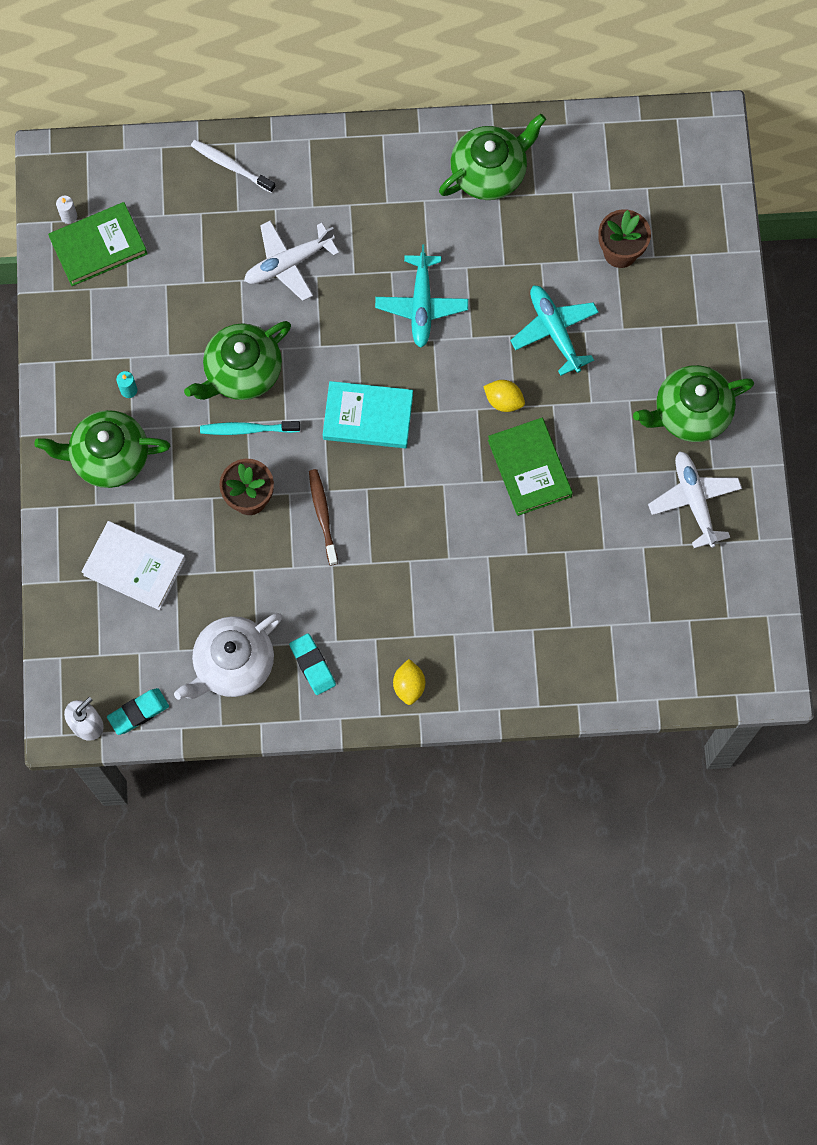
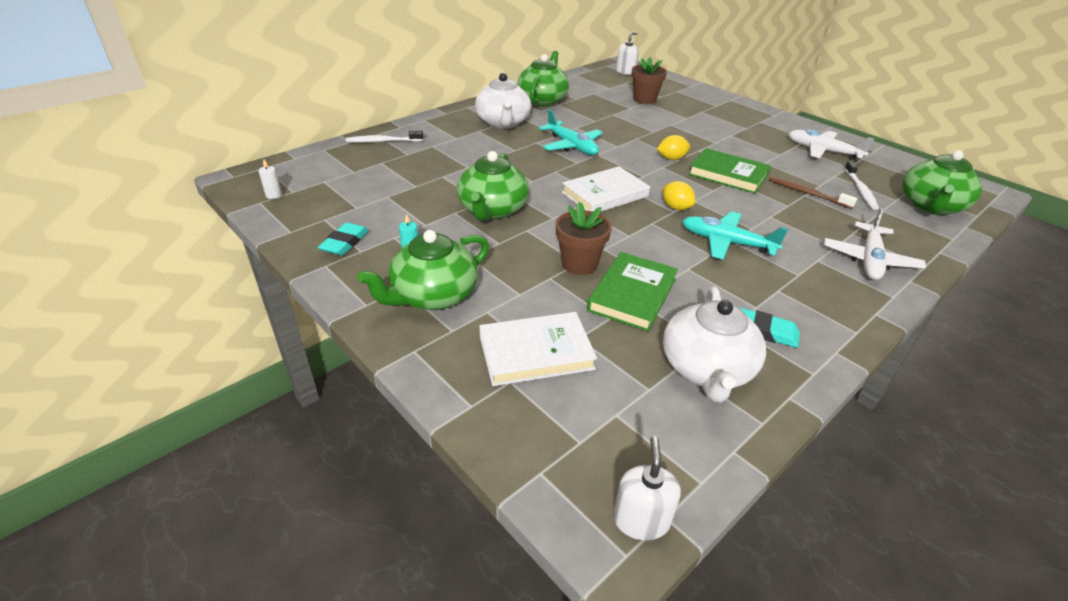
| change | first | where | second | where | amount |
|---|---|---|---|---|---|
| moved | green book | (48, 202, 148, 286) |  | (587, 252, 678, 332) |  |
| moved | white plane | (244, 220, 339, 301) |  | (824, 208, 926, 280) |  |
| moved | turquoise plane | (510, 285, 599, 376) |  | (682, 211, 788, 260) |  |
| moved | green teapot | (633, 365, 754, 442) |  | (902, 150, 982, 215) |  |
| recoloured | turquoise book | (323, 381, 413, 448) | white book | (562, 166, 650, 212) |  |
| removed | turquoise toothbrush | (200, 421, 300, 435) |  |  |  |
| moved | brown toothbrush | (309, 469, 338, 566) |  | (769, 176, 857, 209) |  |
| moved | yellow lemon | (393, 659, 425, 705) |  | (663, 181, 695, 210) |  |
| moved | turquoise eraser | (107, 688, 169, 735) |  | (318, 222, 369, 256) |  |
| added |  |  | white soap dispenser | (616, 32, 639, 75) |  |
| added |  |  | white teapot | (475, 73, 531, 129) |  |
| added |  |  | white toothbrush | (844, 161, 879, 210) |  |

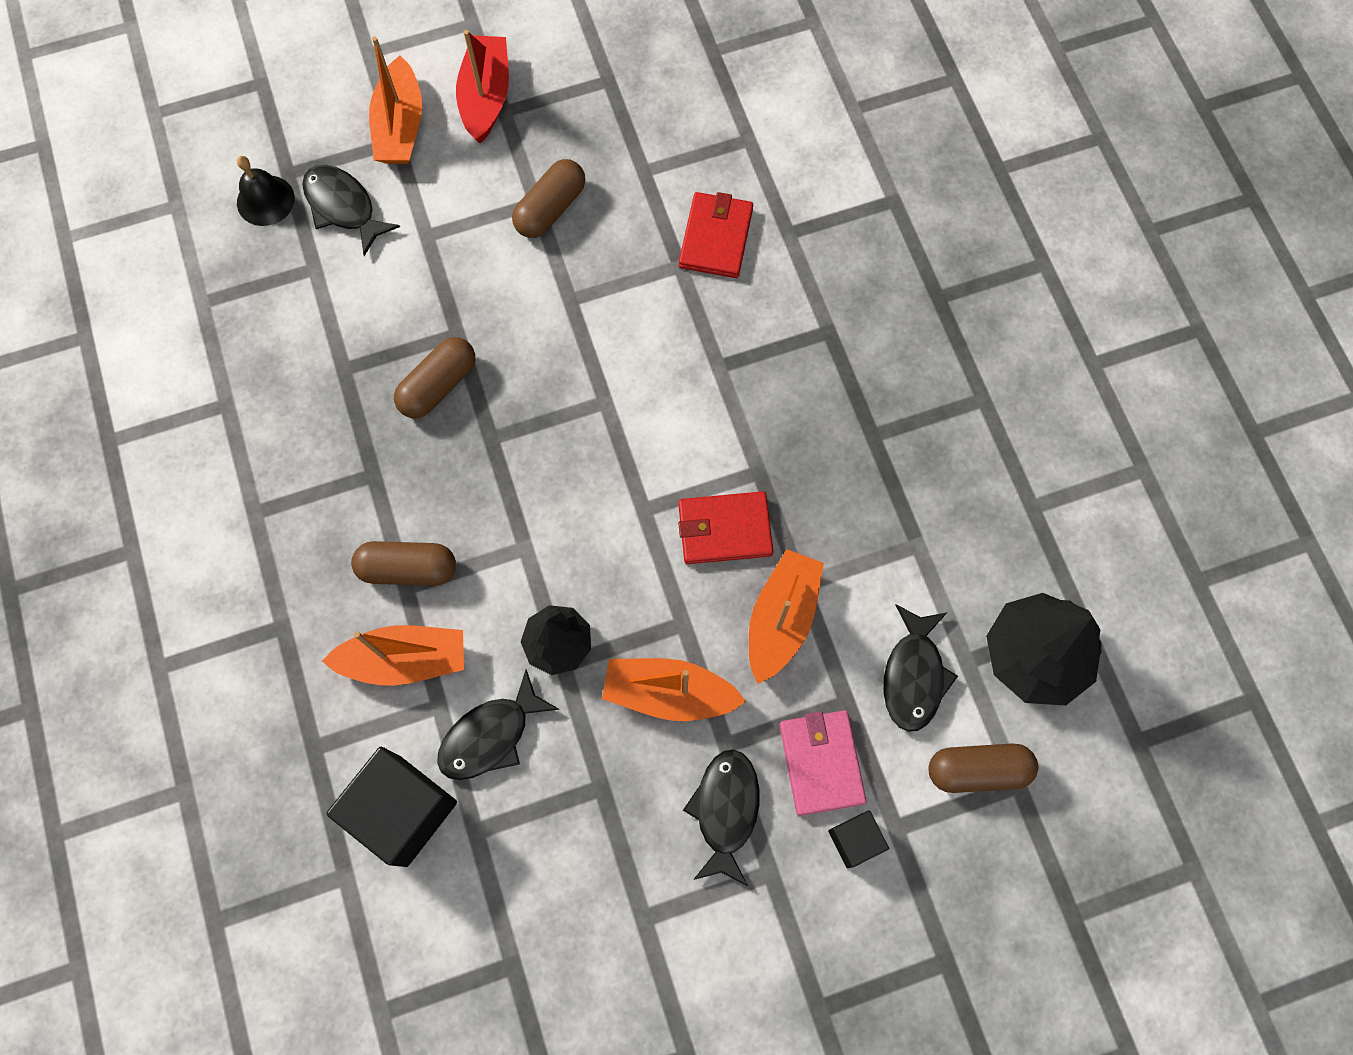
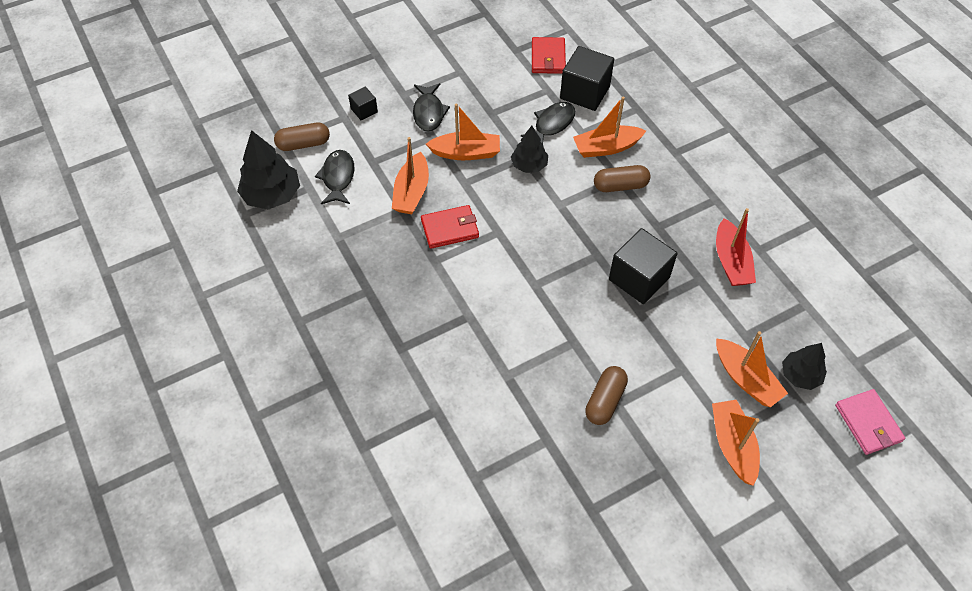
| change | first | where | second | where | amount |
|---|---|---|---|---|---|
| moved | red boat | (456, 30, 509, 143) |  | (716, 208, 756, 286) |  |
| replaced | black bell | (237, 156, 295, 226) | black tree | (782, 343, 827, 390) |  |
| replaced | black fish | (302, 165, 400, 256) | orange boat | (716, 331, 788, 407) |  |
| moved | red wallet | (679, 192, 753, 278) |  | (532, 37, 566, 74) |  |
| replaced | brown capsule | (394, 337, 475, 418) | black cube | (609, 228, 678, 304) |  |
| moved | pink wallet | (780, 710, 867, 816) |  | (835, 389, 905, 455) |  |

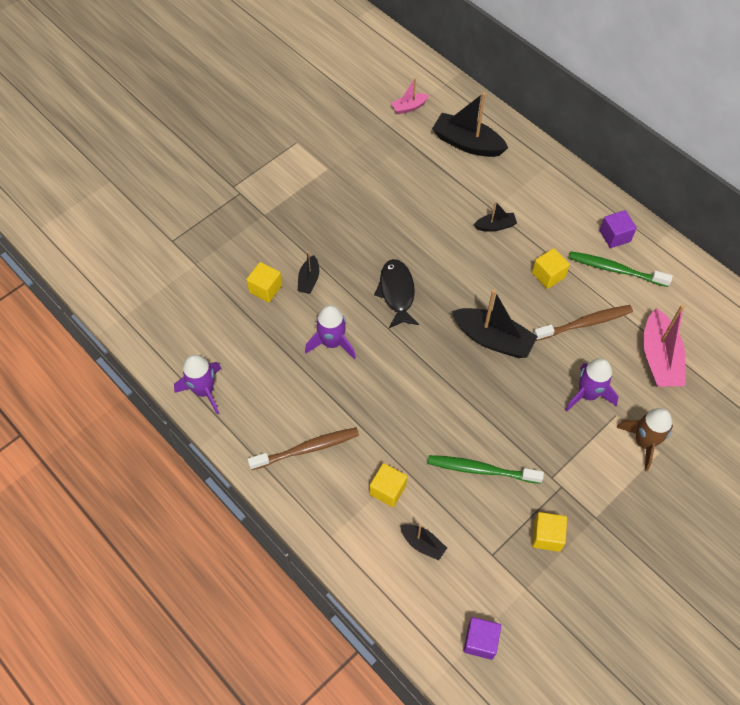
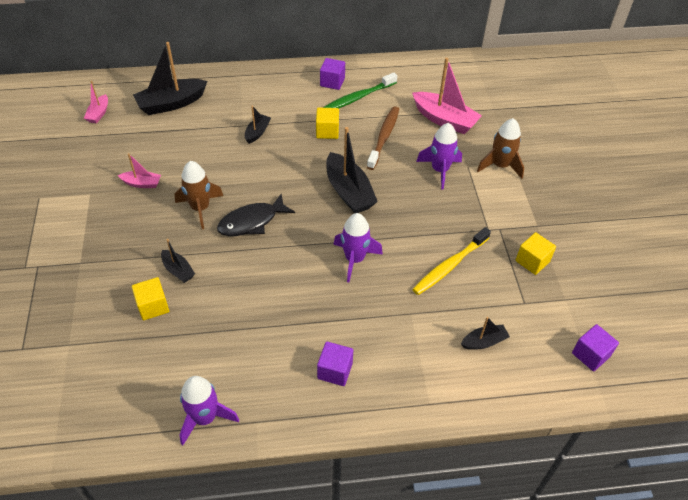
| change | first | where | second | where | amount |
|---|---|---|---|---|---|
| turned | black fish | (374, 259, 419, 328) |  | (217, 194, 295, 236) | 60 degrees counterclockwise |
| turned | black boat | (452, 290, 538, 358) |  | (326, 127, 378, 213) | 90 degrees clockwise |
| moved | purple rocket | (305, 305, 356, 359) |  | (333, 213, 383, 282) |  |
| replaced | brown toothbrush | (248, 427, 359, 470) | purple cube | (317, 341, 353, 386) |  |
| recoloured | green toothbrush | (427, 455, 544, 484) | yellow toothbrush | (412, 227, 491, 295) |  |
| removed | yellow cube | (370, 463, 407, 507) |  |  |  |
| added |  |  | pink boat | (118, 153, 161, 188) |  |
| added |  |  | brown rocket | (175, 161, 223, 229) |  |

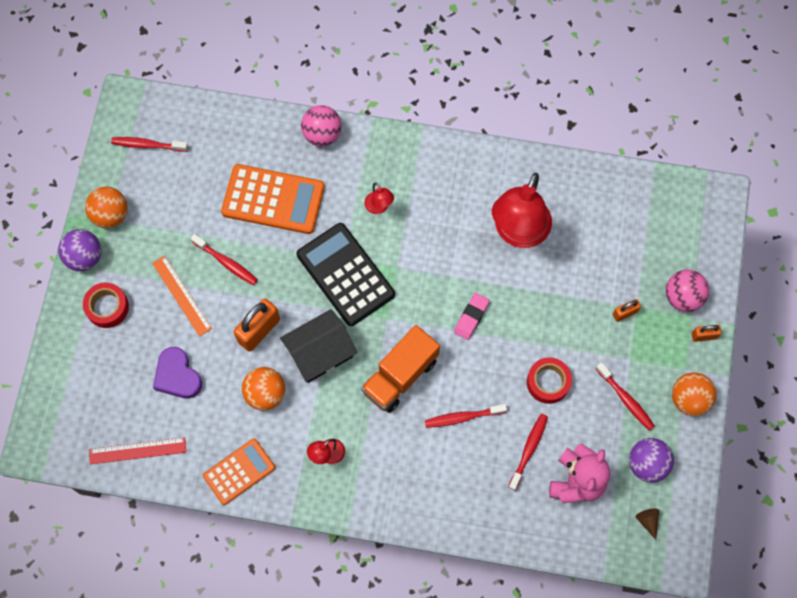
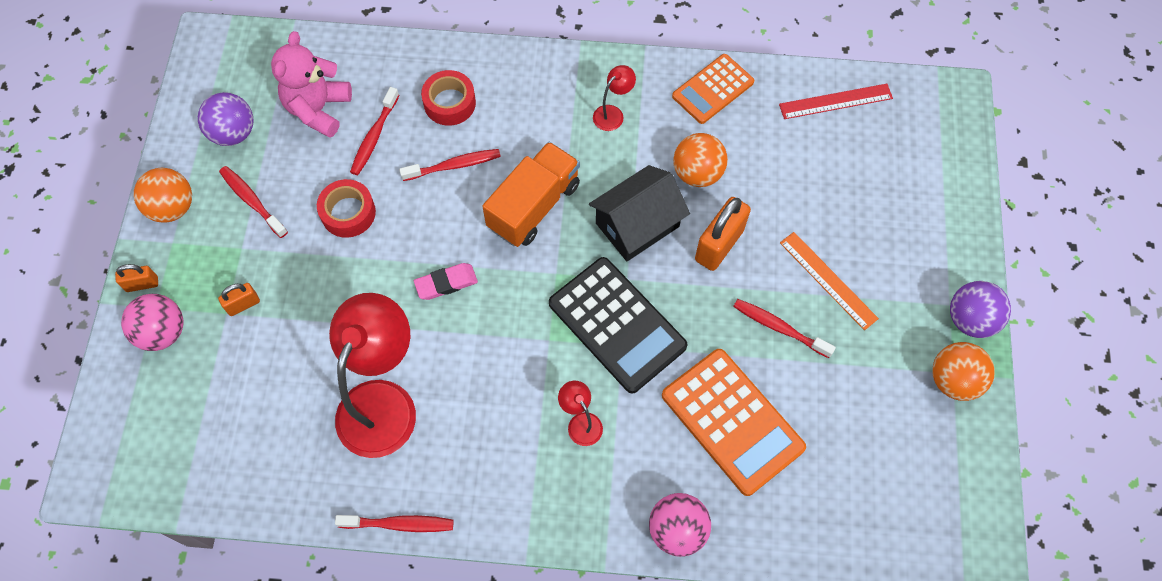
| change | first | where | second | where | amount |
|---|---|---|---|---|---|
| moved | red toothbrush | (111, 137, 188, 152) |  | (335, 515, 454, 532) |  |
| turned | orange calculator | (221, 164, 325, 234) |  | (662, 349, 806, 496) | 135 degrees counterclockwise |
| moved | red tape | (83, 283, 129, 328) |  | (421, 70, 476, 126) |  |
| turned | pink eraser | (454, 293, 490, 340) |  | (414, 263, 478, 300) | 45 degrees clockwise |
| removed | purple heart | (153, 347, 202, 399) |  |  |  |
| removed | brown cone | (635, 508, 659, 540) |  |  |  |

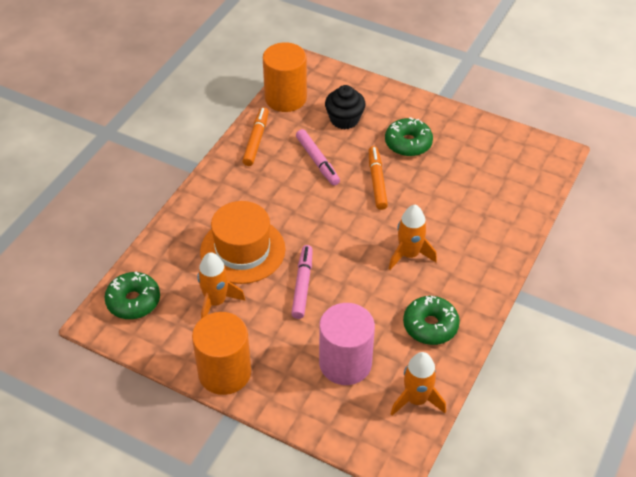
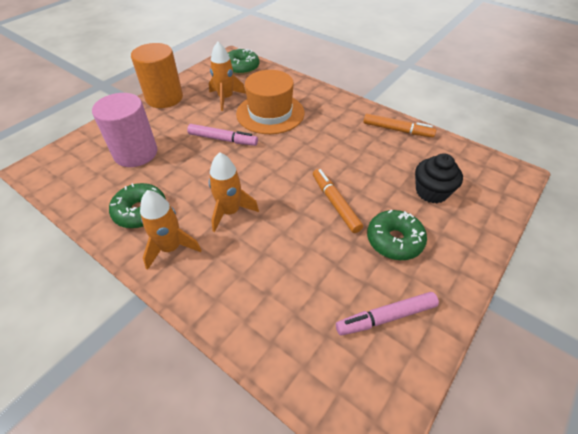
| change | first | where | second | where | amount |
|---|---|---|---|---|---|
| removed | orange cylinder | (263, 42, 307, 112) |  |  |  |
| moved | pink marker | (296, 129, 340, 186) |  | (336, 292, 439, 336) |  |
| turned | orange marker | (369, 146, 388, 210) |  | (313, 169, 363, 233) | 120 degrees counterclockwise |
| moved | orange rocket | (391, 352, 446, 416) |  | (140, 190, 202, 270) |  |

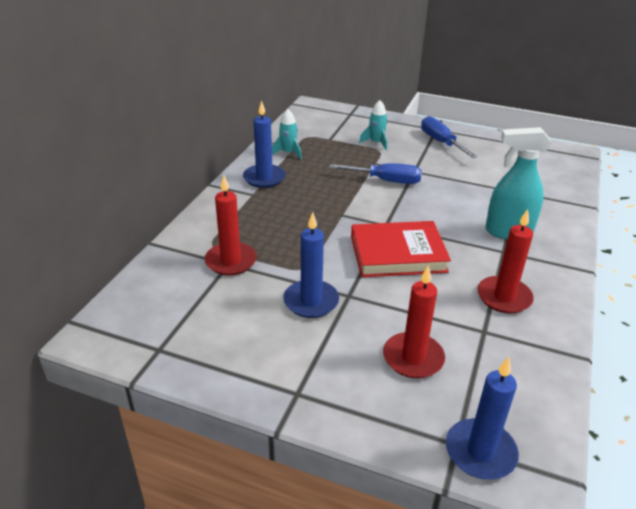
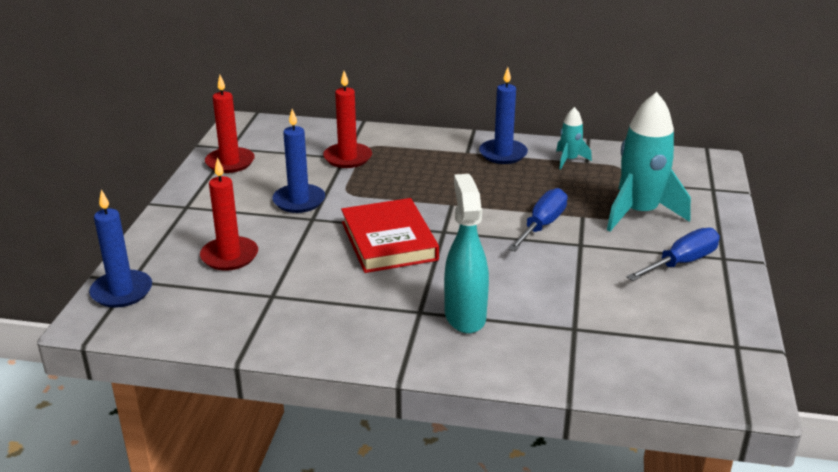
| change | first | where | second | where | amount |
|---|---|---|---|---|---|
| resized | turquoise rocket | (359, 100, 388, 150) |  | (607, 92, 691, 232) | x2.05 |
| turned | blue screwdriver | (329, 163, 422, 184) |  | (508, 188, 568, 252) | 150 degrees counterclockwise |
| moved | red candle | (477, 209, 534, 314) |  | (205, 75, 255, 173) |  |

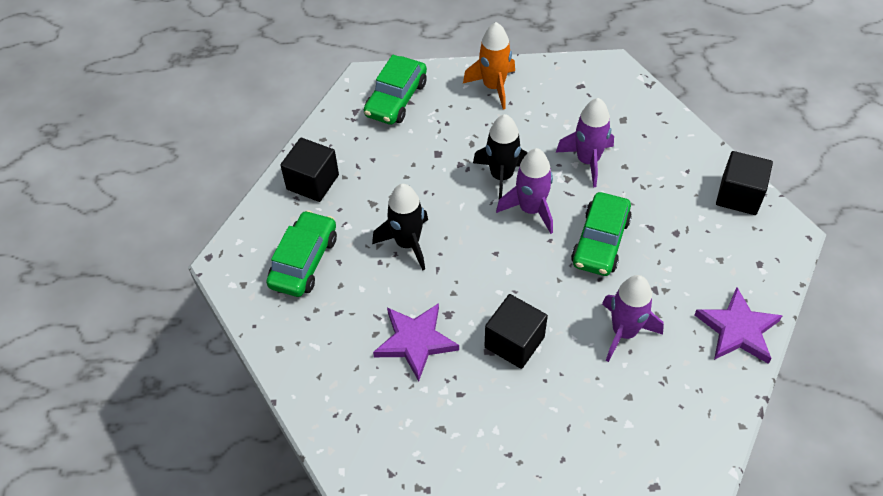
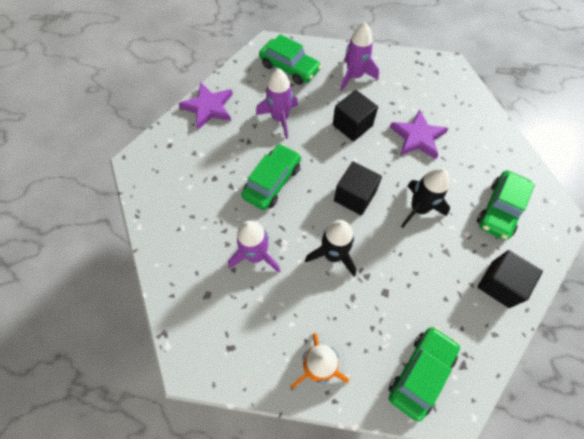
| change | first | where | second | where | amount |
|---|---|---|---|---|---|
| moved | purple rocket | (496, 148, 553, 234) |  | (340, 22, 379, 91) |  |
| moved | black cube | (716, 151, 773, 215) |  | (334, 162, 382, 216) |  |
| added |  |  | green car | (259, 34, 322, 85) |  |

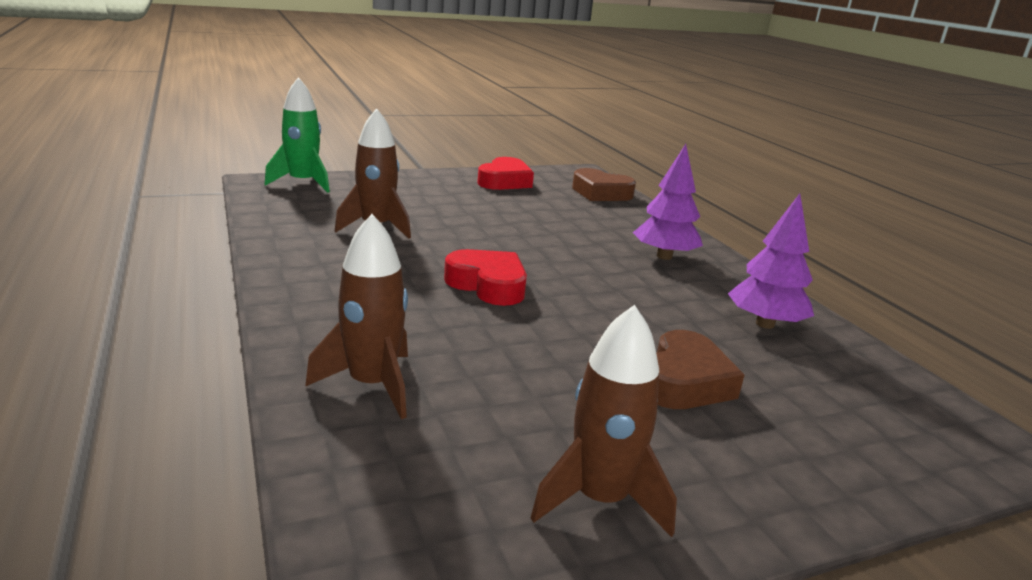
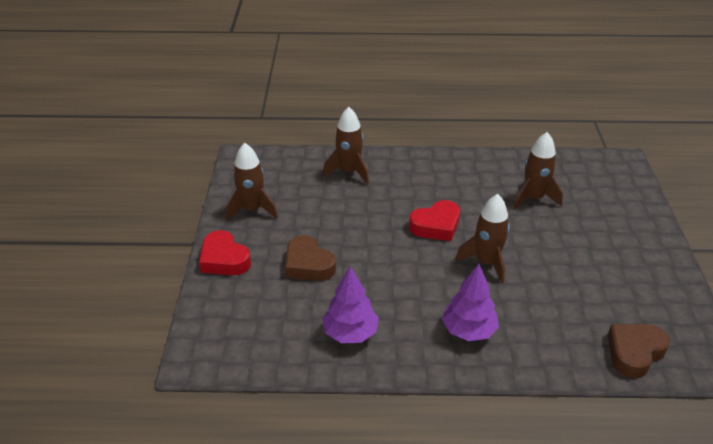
| change | first | where | second | where | amount |
|---|---|---|---|---|---|
| removed | green rocket | (264, 77, 330, 193) |  |  |  |
| moved | red heart | (477, 157, 534, 190) |  | (199, 230, 251, 275) |  |
| added |  |  | brown rocket | (455, 194, 510, 284) |  |

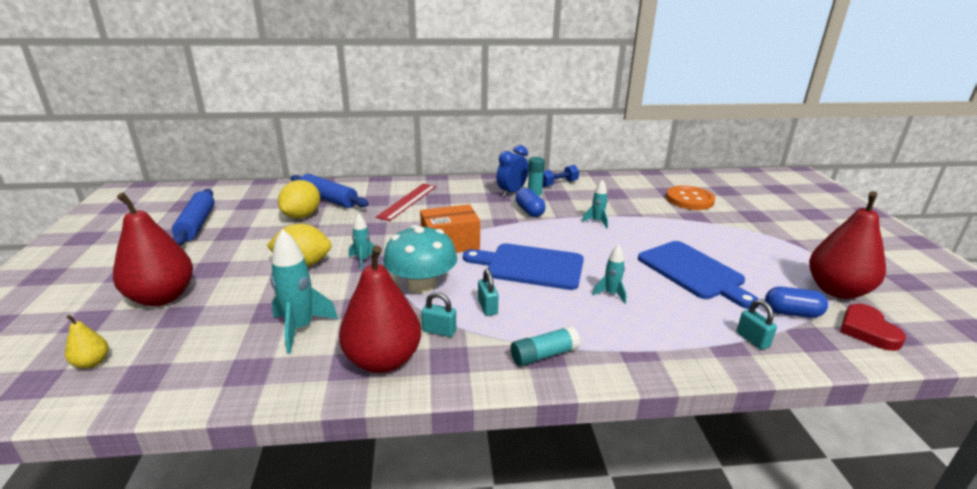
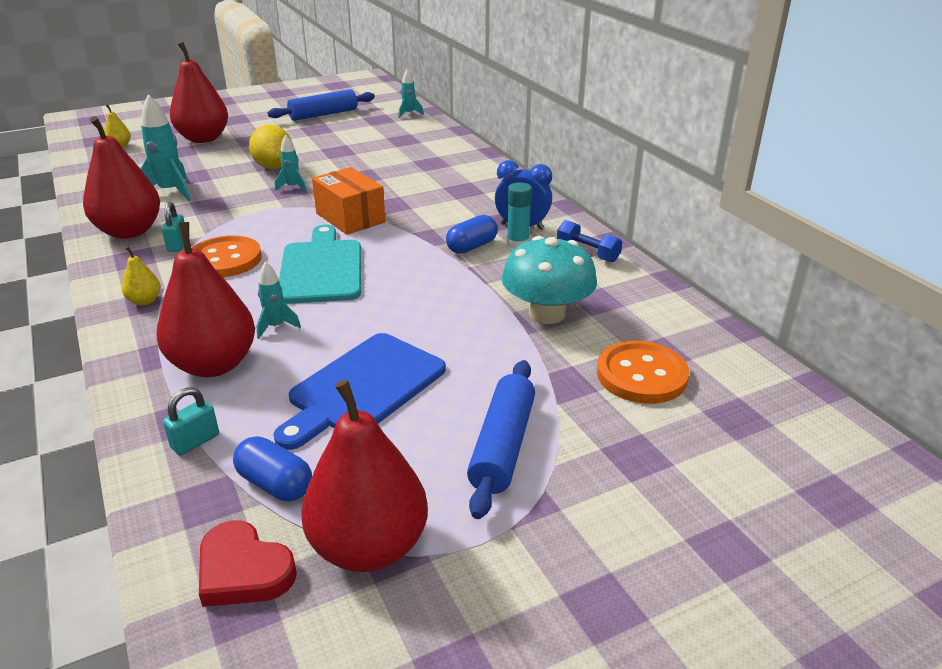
| change | first | where | second | where | amount |
|---|---|---|---|---|---|
| moved | blue rolling pin | (291, 174, 369, 208) |  | (467, 360, 535, 519) |  |
| removed | yellow lemon | (278, 180, 320, 219) |  |  |  |
| moved | turquoise rocket | (582, 180, 608, 228) |  | (398, 69, 424, 118) |  |
| removed | red ruler | (376, 184, 436, 221) |  |  |  |
| moved | turquoise mushroom | (383, 225, 457, 293) |  | (502, 236, 597, 324) |  |
| recoloured | blue cutting board | (463, 243, 584, 290) | turquoise cutting board | (279, 225, 361, 304) |  |
| replaced | turquoise padlock | (478, 269, 499, 316) | orange button | (191, 235, 262, 277) |  |
| turned | blue capsule | (765, 287, 828, 318) |  | (233, 436, 312, 501) | 45 degrees counterclockwise |
| turned | red heart | (840, 304, 906, 351) |  | (199, 520, 297, 607) | 120 degrees counterclockwise |
| replaced | turquoise glue stick | (511, 326, 580, 367) | yellow pear | (122, 246, 161, 305) |  |
| added |  |  | red pear | (156, 222, 255, 377) |  |

